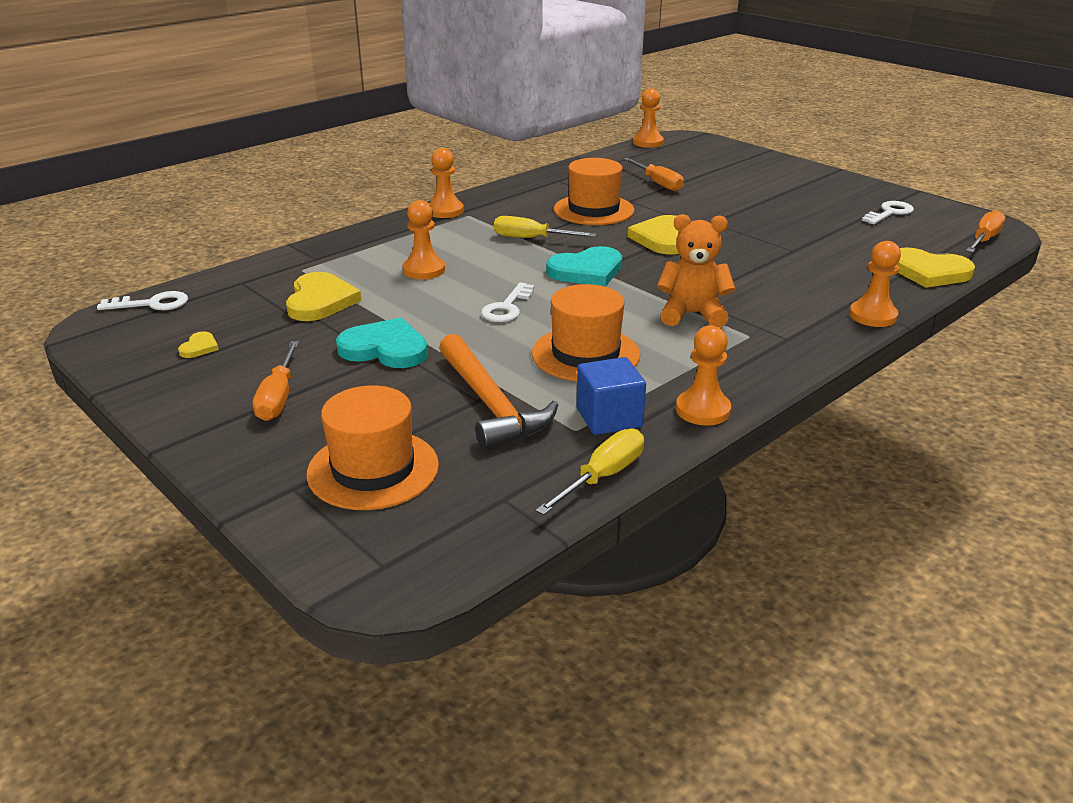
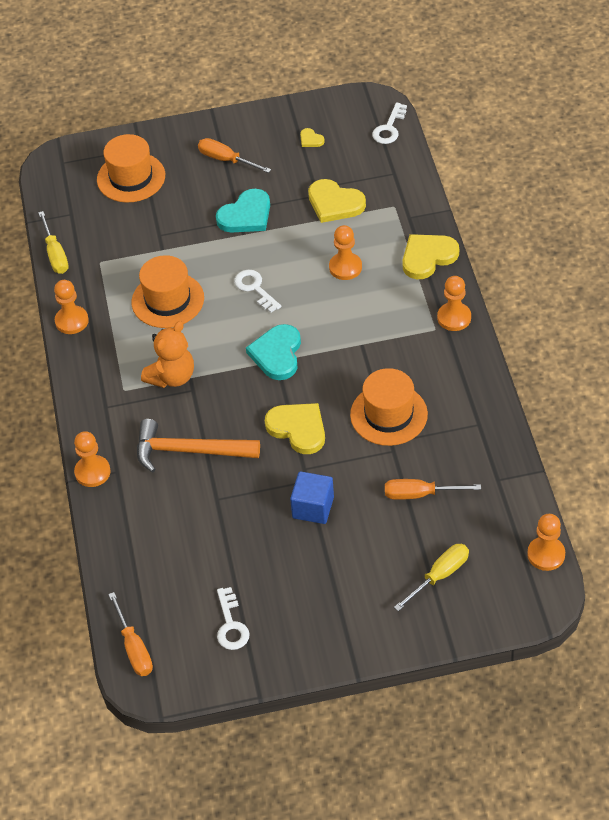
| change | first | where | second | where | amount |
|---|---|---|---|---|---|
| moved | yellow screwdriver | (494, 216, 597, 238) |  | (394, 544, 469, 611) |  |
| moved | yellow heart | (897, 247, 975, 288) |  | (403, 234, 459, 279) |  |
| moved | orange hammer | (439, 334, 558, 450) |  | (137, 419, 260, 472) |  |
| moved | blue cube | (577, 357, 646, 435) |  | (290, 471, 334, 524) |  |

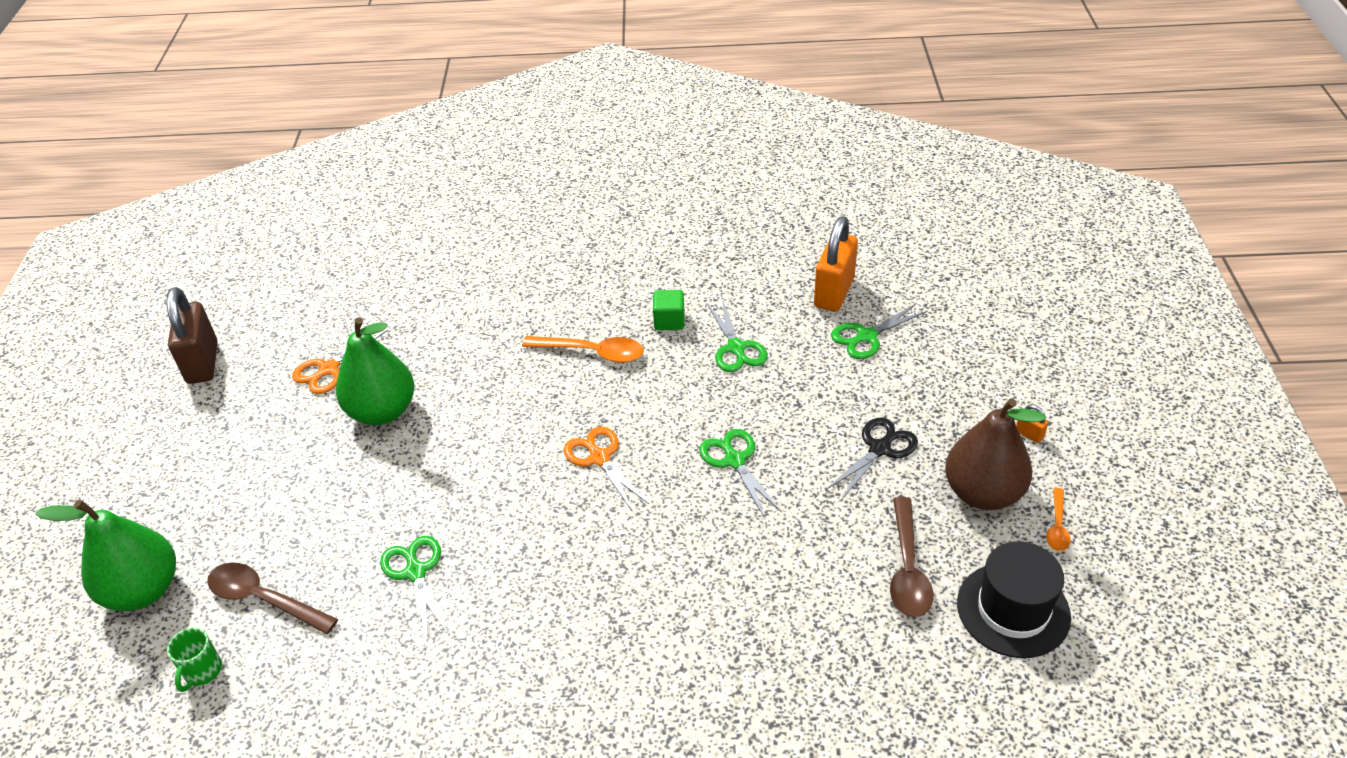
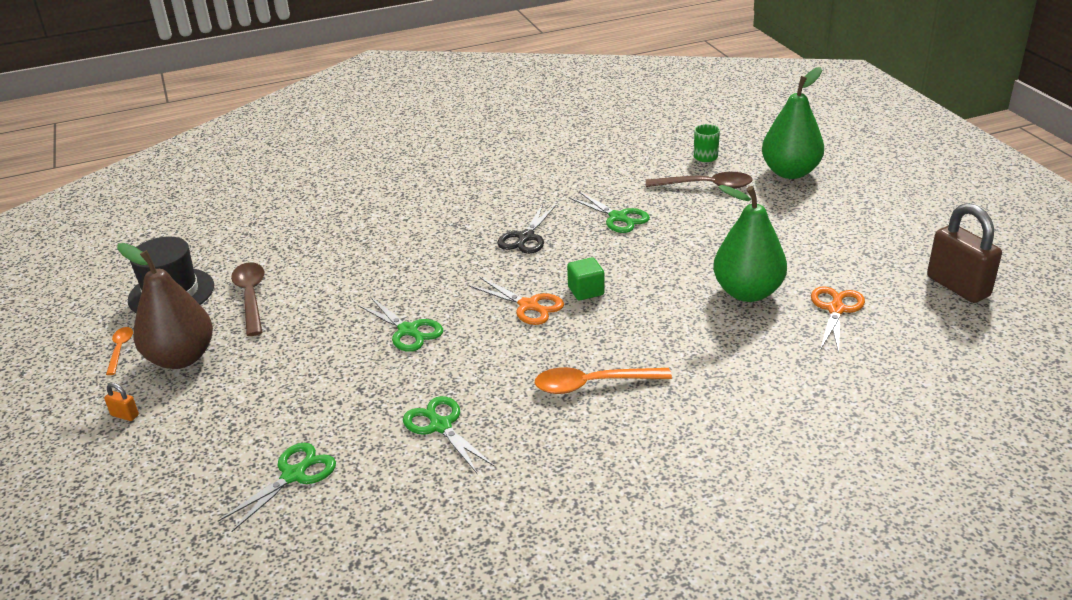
| change | first | where | second | where | amount |
|---|---|---|---|---|---|
| removed | orange padlock | (814, 216, 858, 312) |  |  |  |
| moved | green cube | (653, 290, 684, 330) |  | (567, 257, 605, 300) |  |
| moved | black scissors | (826, 417, 918, 500) |  | (498, 204, 556, 254) |  |

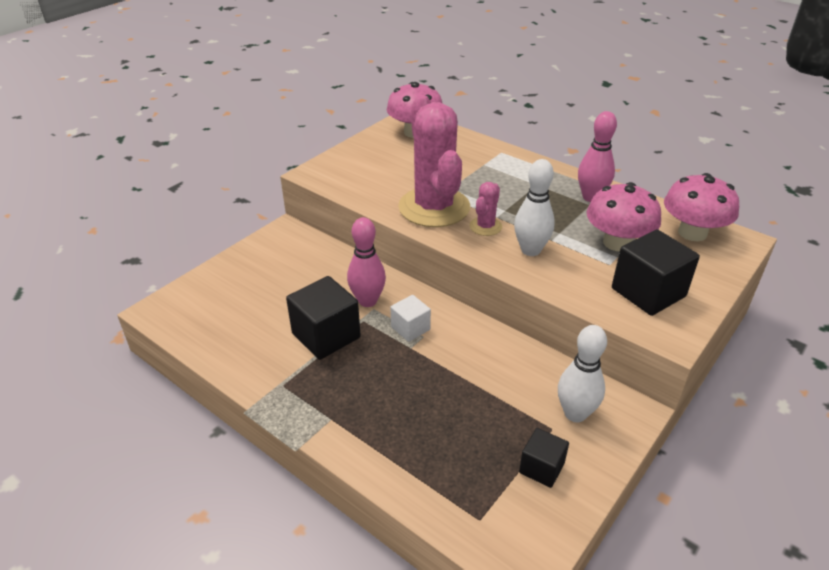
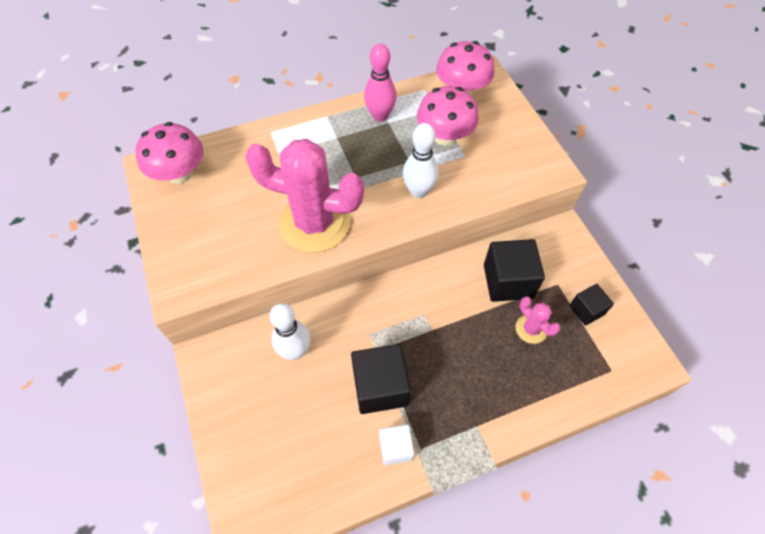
| change | first | where | second | where | amount |
|---|---|---|---|---|---|
| moved | pink cactus | (470, 182, 502, 236) |  | (516, 297, 561, 344) |  |
| removed | pink bowling pin | (347, 217, 386, 307) |  |  |  |
| moved | black cube | (612, 230, 700, 316) |  | (484, 239, 545, 302) |  |
| moved | white cube | (390, 295, 431, 342) |  | (379, 425, 414, 465) |  |
| moved | white bowling pin | (558, 325, 607, 422) |  | (269, 303, 311, 360) |  |

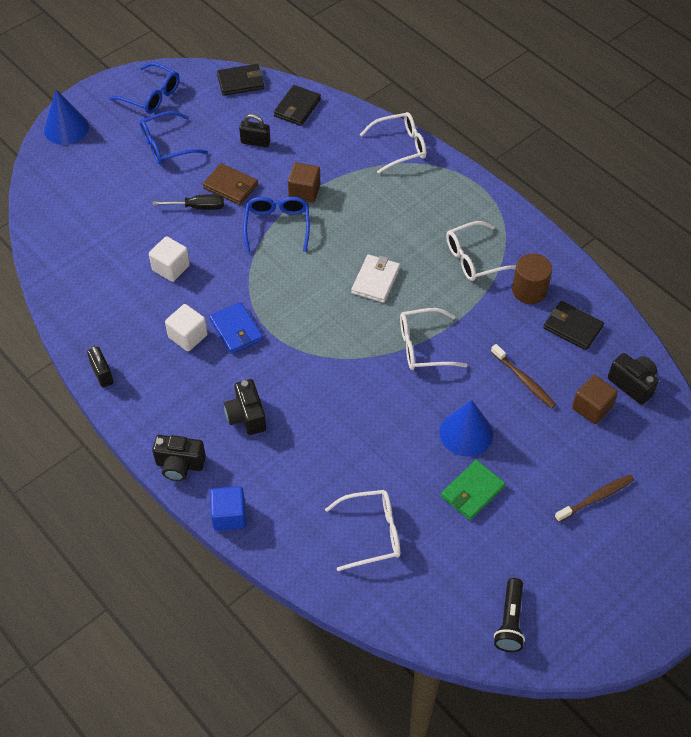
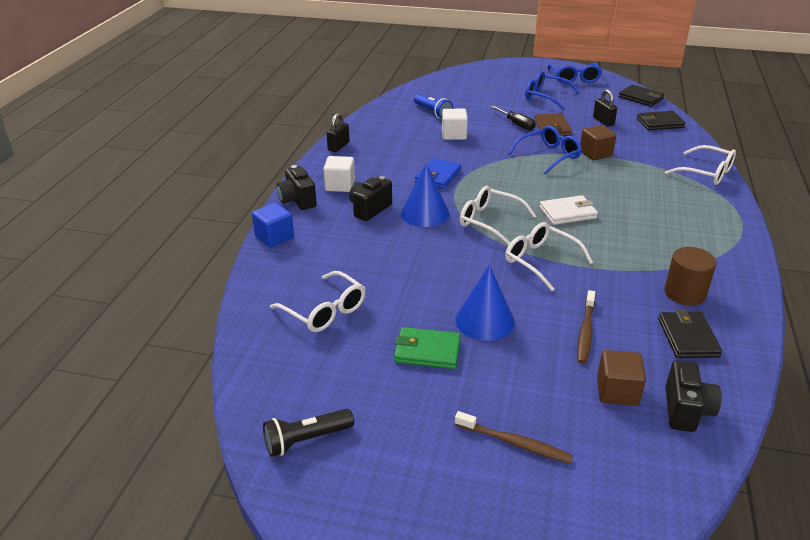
| change | first | where | second | where | amount |
|---|---|---|---|---|---|
| moved | blue cone | (44, 90, 89, 145) |  | (401, 164, 450, 227) |  |
| moved | white glasses | (446, 221, 516, 281) |  | (460, 186, 536, 246) |  |
| moved | white cube | (165, 304, 208, 351) |  | (323, 156, 355, 192) |  |
| added |  |  | blue flashlight | (414, 94, 453, 119) |  |

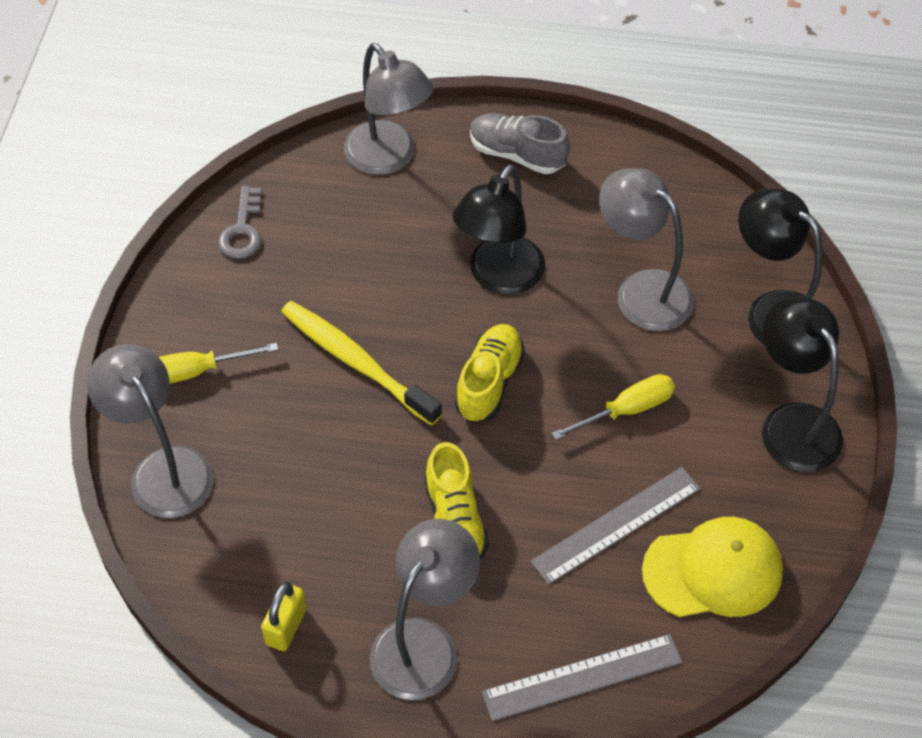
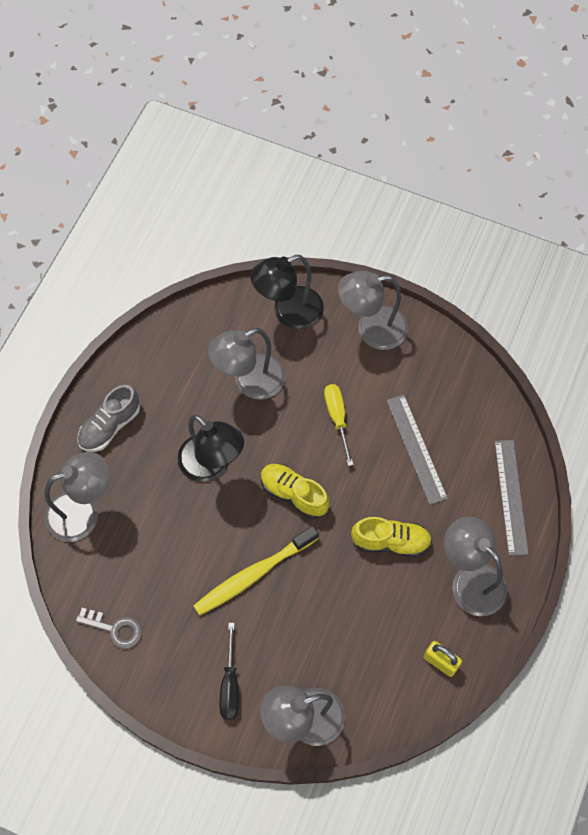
| change | first | where | second | where | amount |
|---|---|---|---|---|---|
| recoloured | black lamp | (762, 296, 843, 472) | grey lamp | (338, 271, 408, 350) |  |
| recoloured | yellow screwdriver | (159, 343, 278, 384) | black screwdriver | (220, 623, 239, 720) |  |
| removed | yellow cap | (642, 517, 783, 617) |  |  |  |

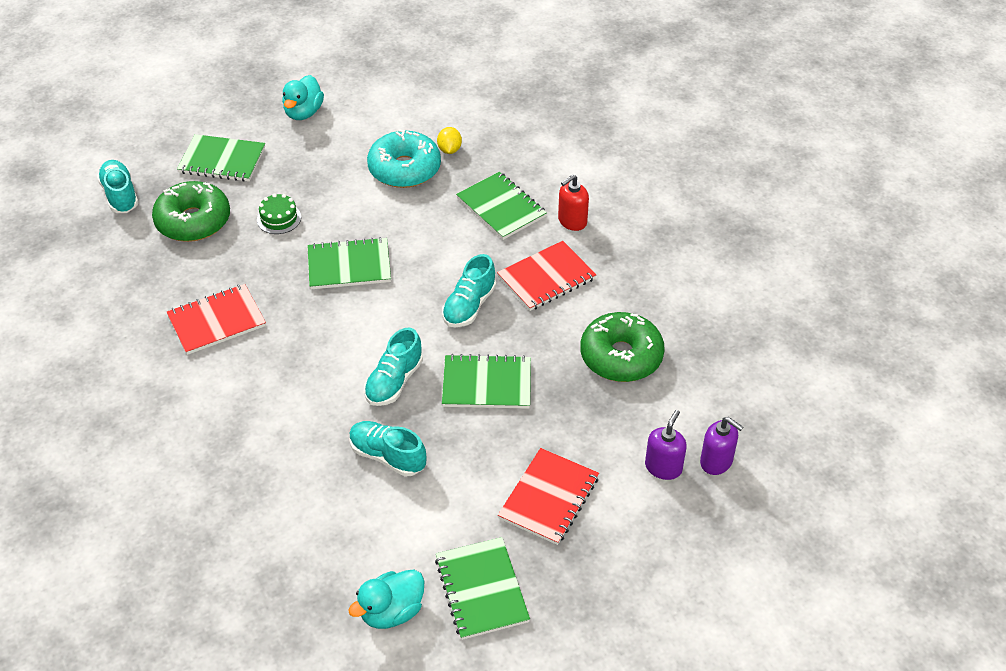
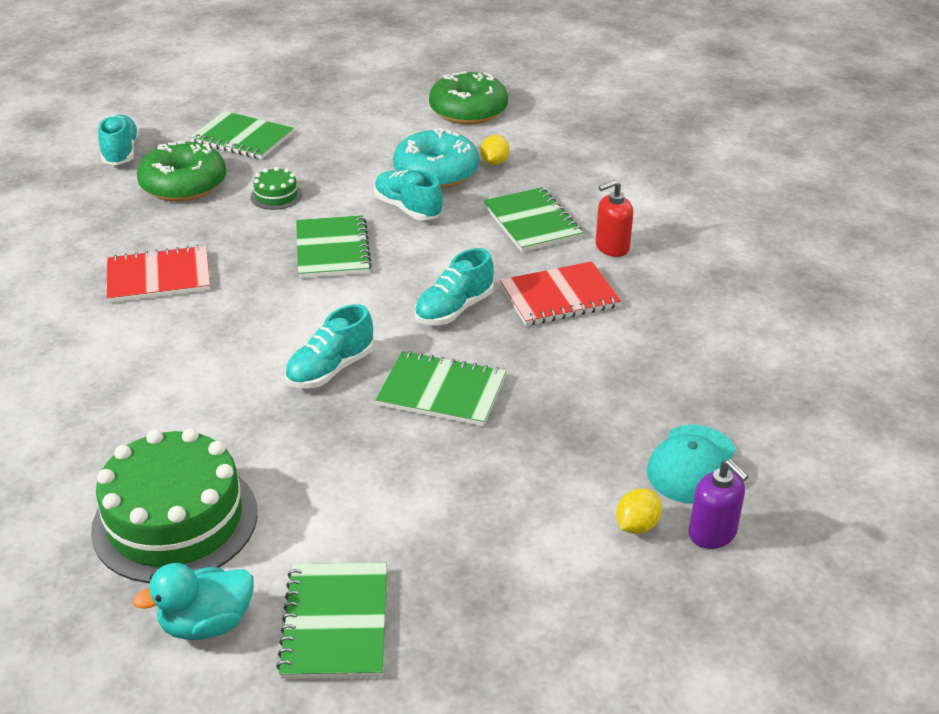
| change | first | where | second | where | amount |
|---|---|---|---|---|---|
| removed | turquoise duck | (282, 75, 324, 120) |  |  |  |
| turned | green notebook | (308, 237, 391, 290) |  | (296, 215, 372, 278) | 75 degrees clockwise |
| moved | green donut | (580, 312, 665, 382) |  | (429, 71, 508, 124) |  |
| replaced | purple soap dispenser | (645, 410, 687, 480) | yellow lemon | (616, 488, 662, 534) |  |
| moved | turquoise shoe | (349, 421, 426, 477) |  | (374, 170, 443, 220) |  |
| removed | red notebook | (498, 448, 599, 545) |  |  |  |
| added |  |  | turquoise cap | (647, 425, 736, 504) |  |
| added |  |  | green cake | (91, 428, 258, 583) |  |

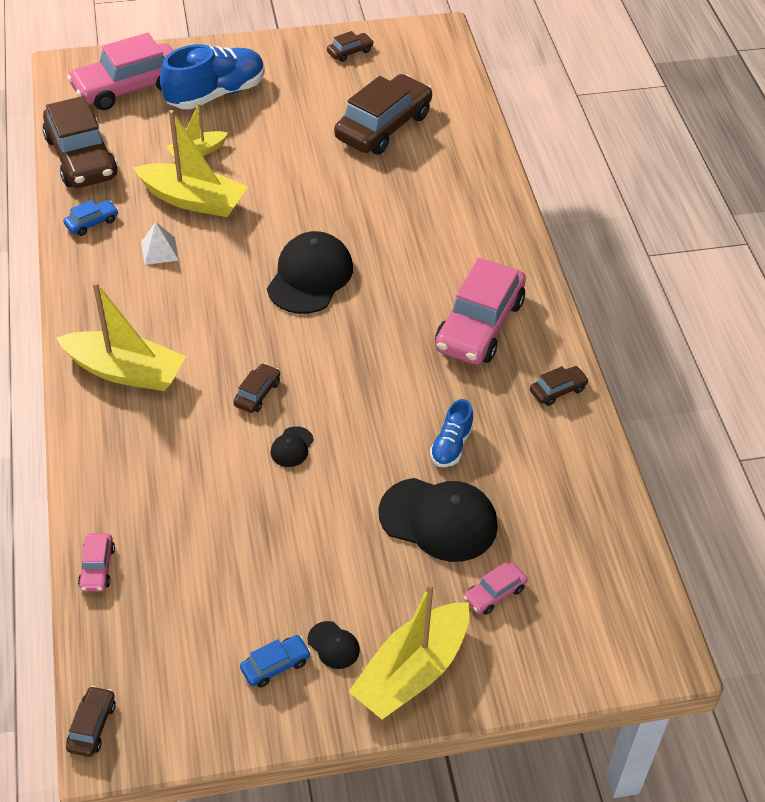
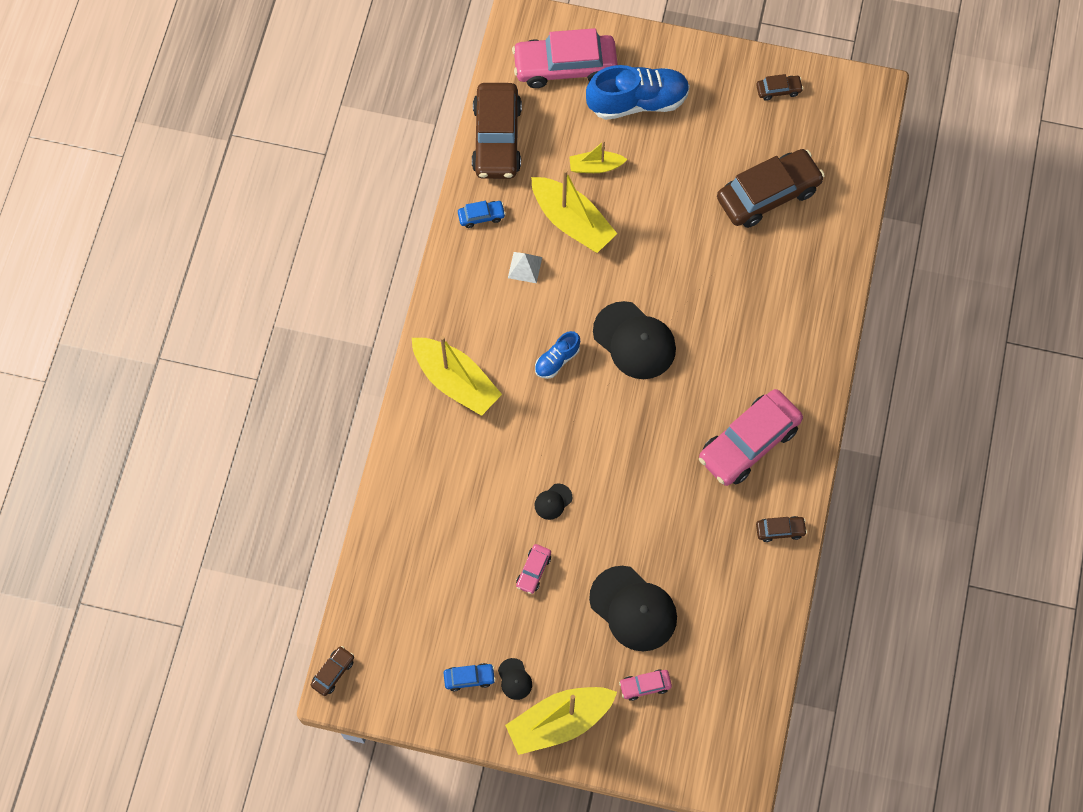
| change | first | where | second | where | amount |
|---|---|---|---|---|---|
| turned | black cap | (267, 231, 353, 314) |  | (593, 301, 676, 379) | 90 degrees clockwise |
| removed | brown car | (233, 363, 280, 413) |  |  |  |
| moved | blue shoe | (430, 399, 474, 467) |  | (535, 331, 580, 379) |  |
| moved | pink car | (78, 533, 115, 592) |  | (516, 544, 551, 594) |  |

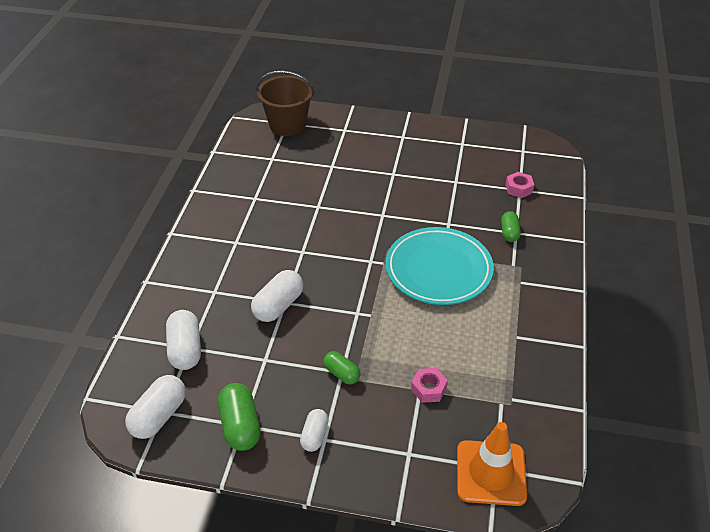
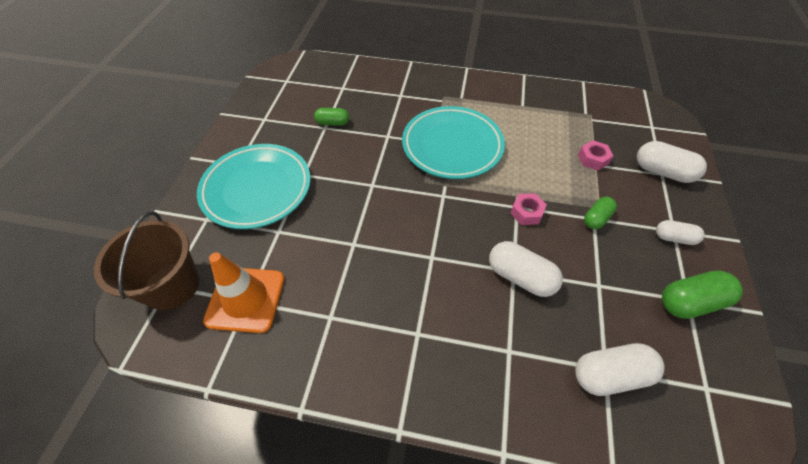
| change | first | where | second | where | amount |
|---|---|---|---|---|---|
| moved | pink nut | (506, 172, 534, 198) |  | (510, 193, 547, 225) |  |
| moved | green capsule | (501, 211, 521, 242) |  | (314, 108, 349, 126) |  |
| moved | white capsule | (125, 375, 186, 439) |  | (637, 141, 707, 183) |  |
| moved | orange traffic cone | (457, 422, 527, 506) |  | (203, 252, 284, 333) |  |
| added |  |  | turquoise plate | (197, 144, 311, 229) |  |

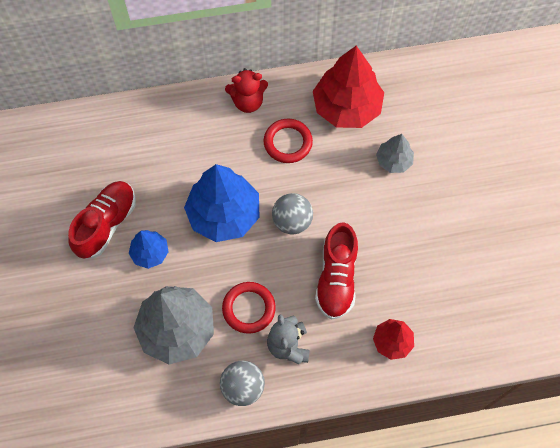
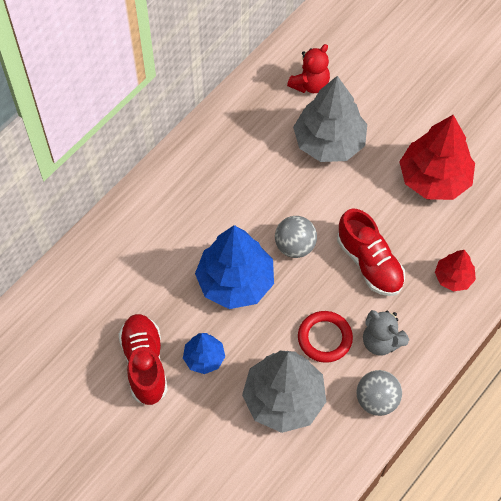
| change | first | where | second | where | amount |
|---|---|---|---|---|---|
| moved | red tree | (313, 45, 384, 128) |  | (399, 115, 475, 200) |  |
| moved | red teddy bear | (225, 68, 268, 113) |  | (287, 44, 330, 93) |  |
| removed | red ring | (264, 119, 313, 163) |  |  |  |
| resized | grey tree | (376, 134, 414, 173) |  | (293, 76, 367, 162) | x1.92 |

